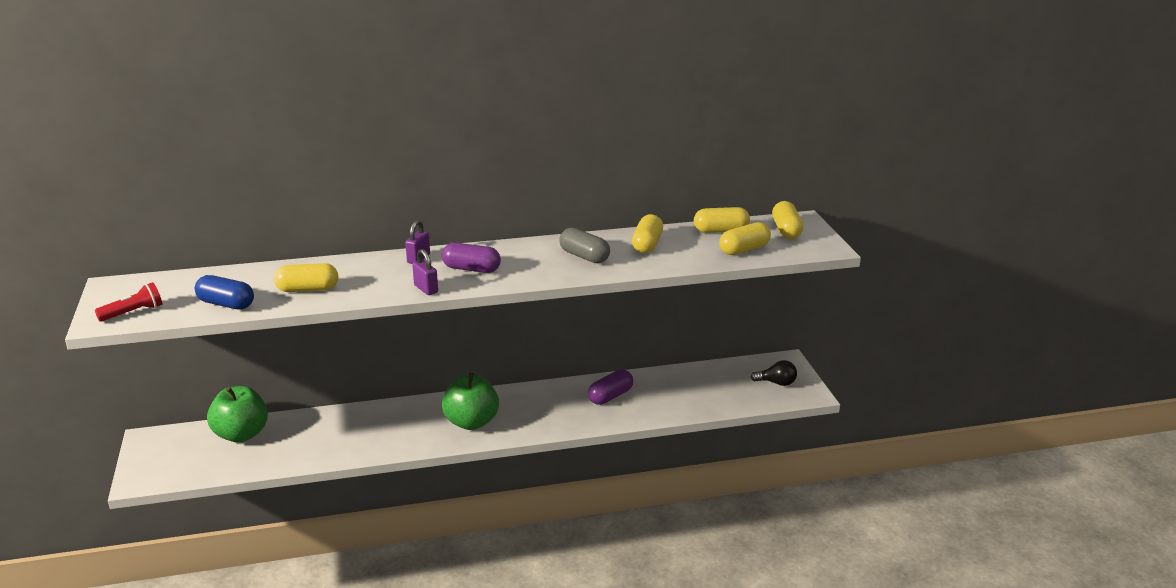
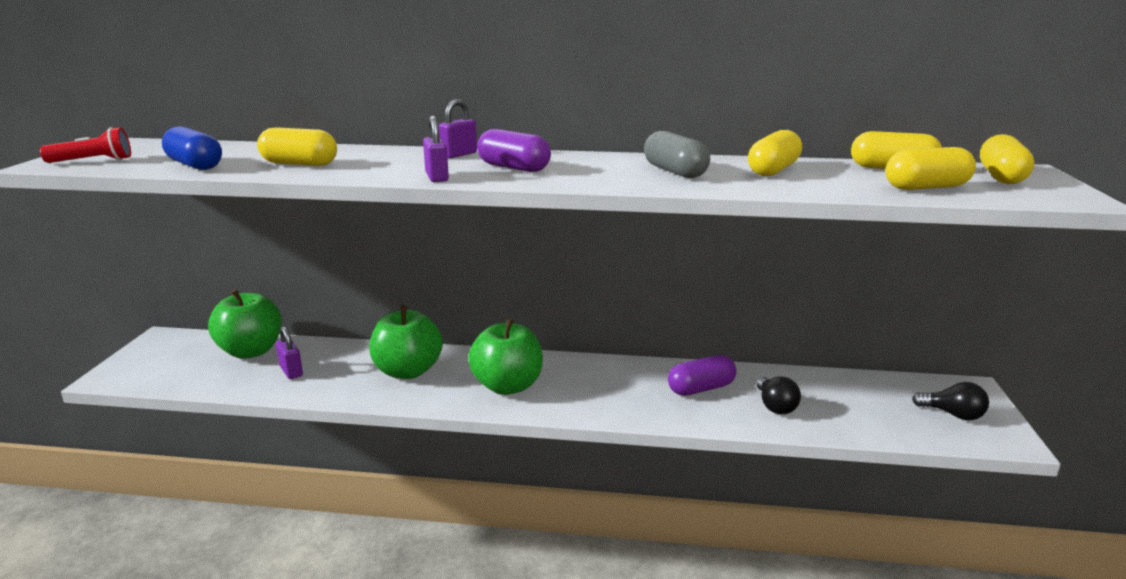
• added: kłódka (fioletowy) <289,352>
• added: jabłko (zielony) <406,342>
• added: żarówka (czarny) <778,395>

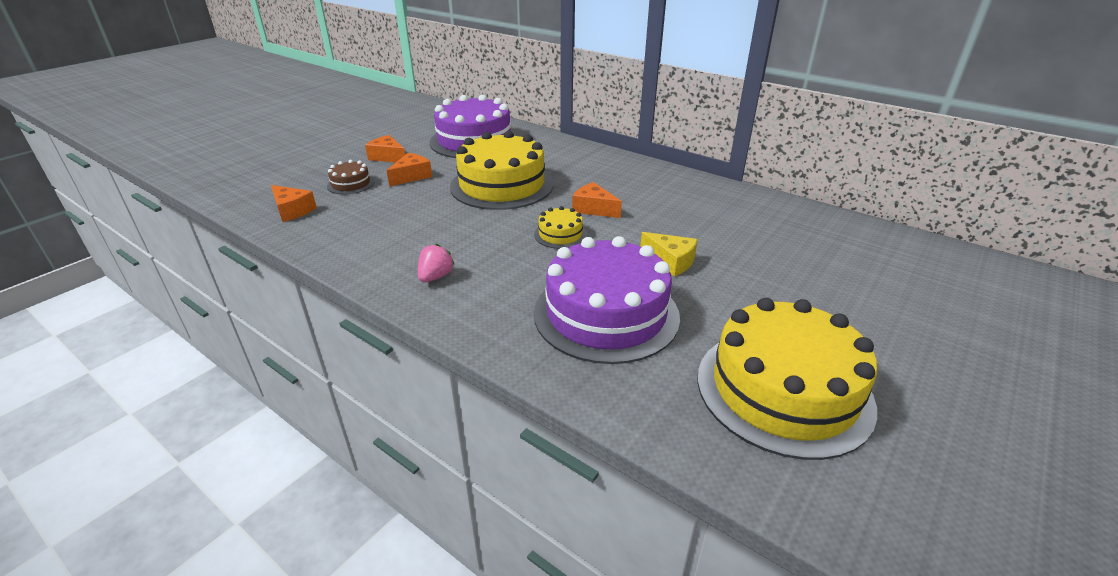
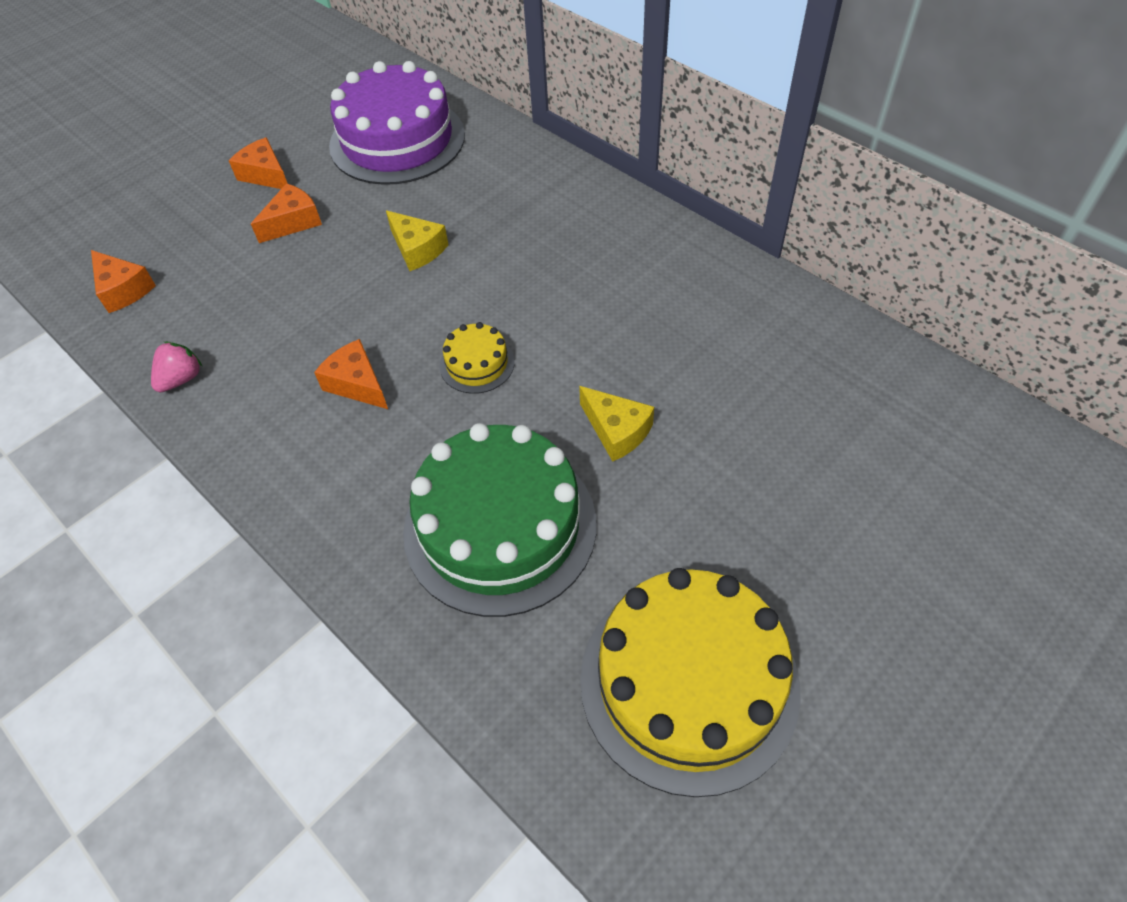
• moved: truskawka (różowy) <436,263> to <176,367>
• moved: ser (pomarańczowy) <597,200> to <351,374>
• replaced: tort (żółty) <502,170> to ser (żółty) <417,240>
• recoloured: tort (fioletowy) <607,300> to tort (zielony) <499,520>
• removed: tort (brązowy) <351,177>

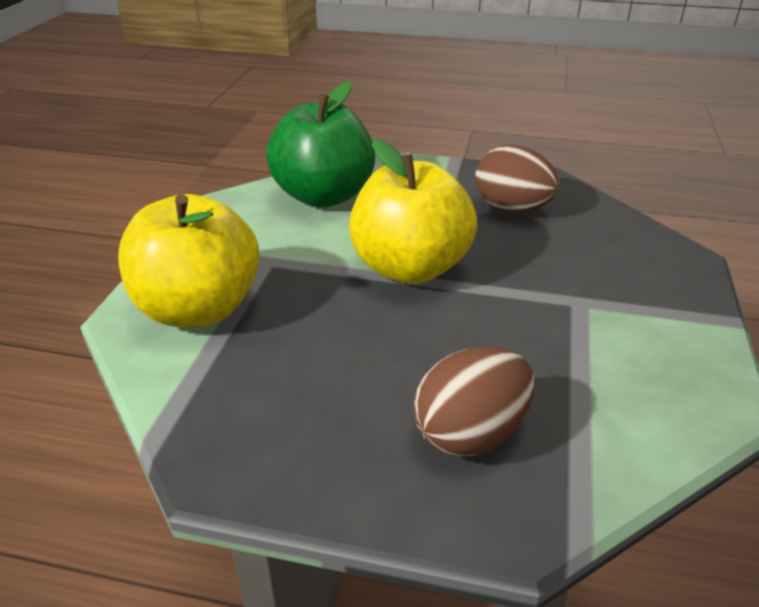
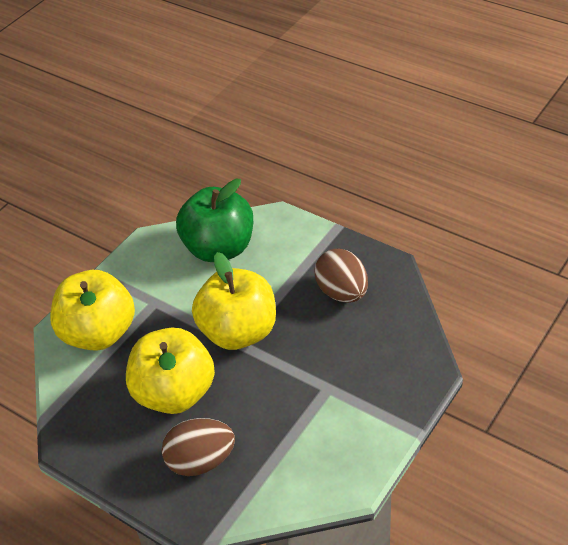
• added: jabłko (żółty) <170,370>

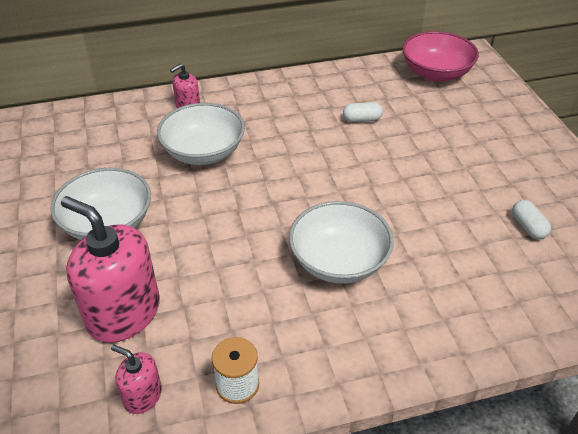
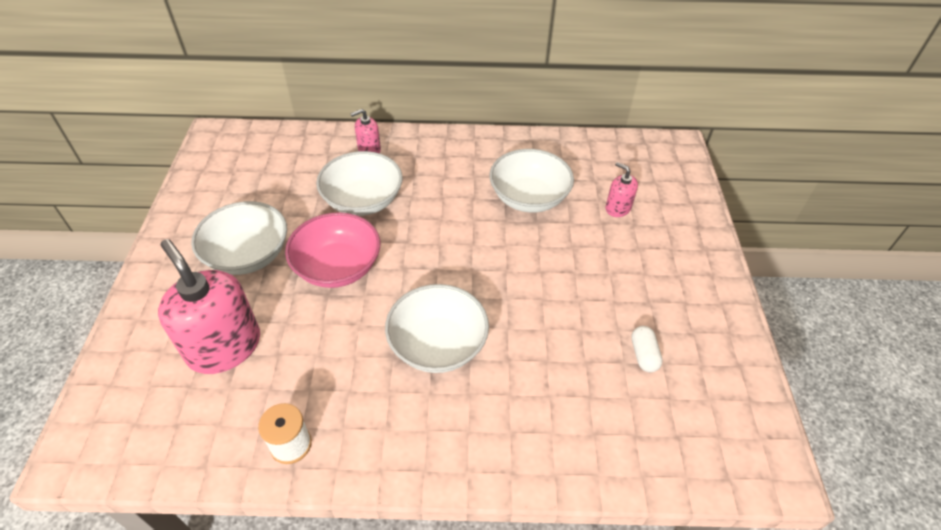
• moved: miska (różowy) <440,56> to <332,250>
• replaced: kapsułka (biały) <363,112> to miska (biały) <531,181>
• moved: dozownik mydła (różowy) <136,379> to <622,189>

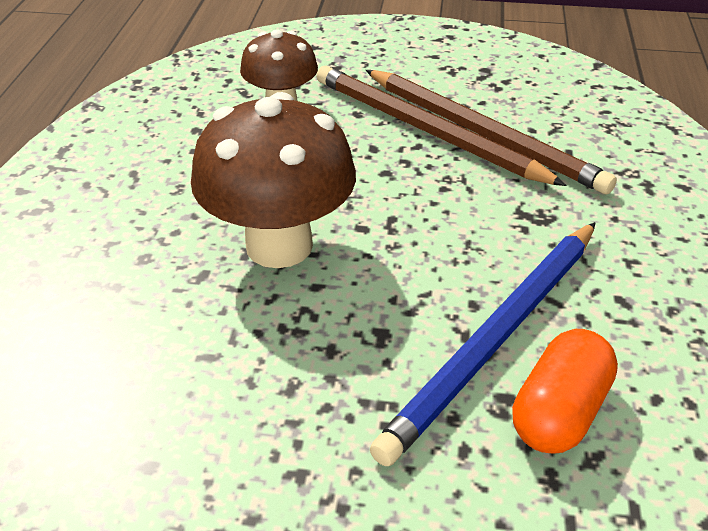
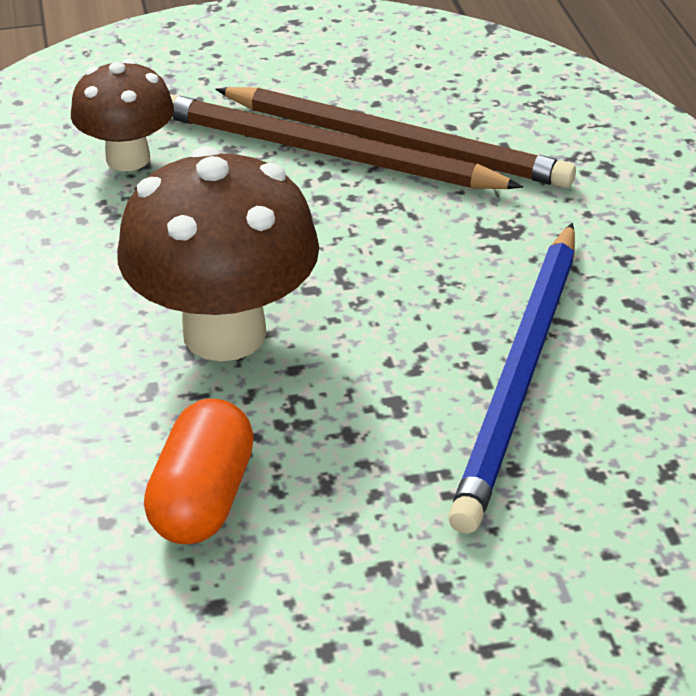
• moved: kapsułka (pomarańczowy) <565,391> to <199,471>

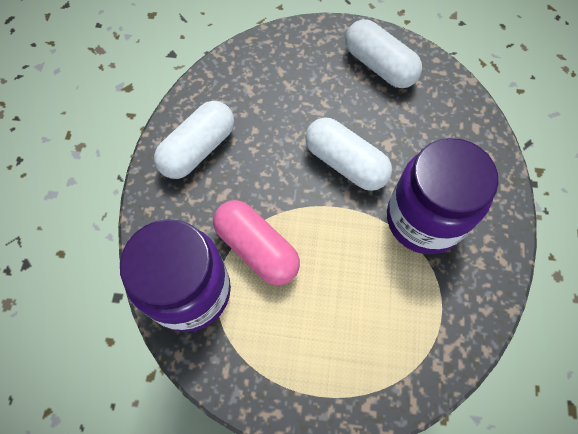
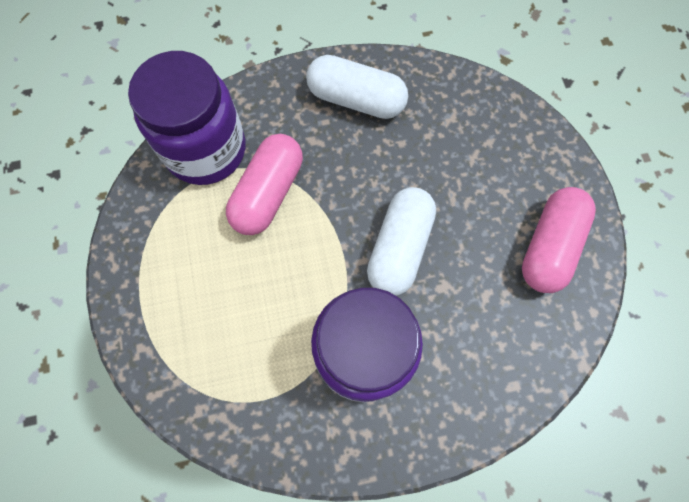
• recoloured: kapsułka (biały) <383,53> to kapsułka (różowy) <559,240>

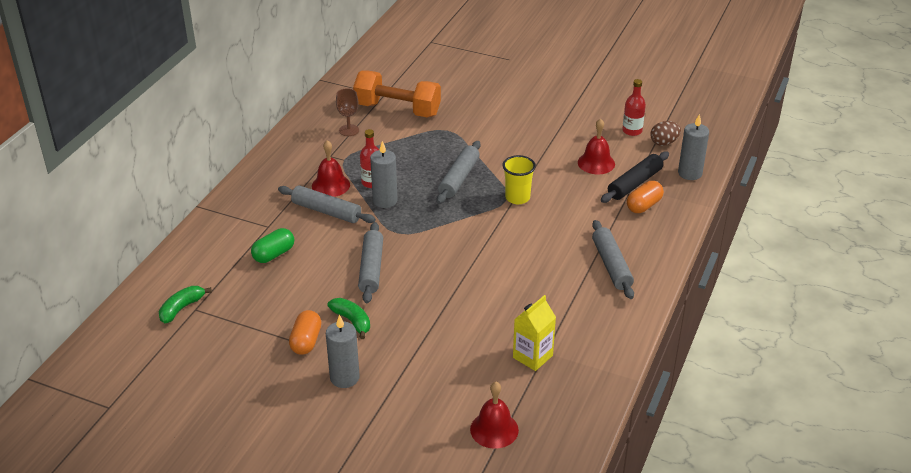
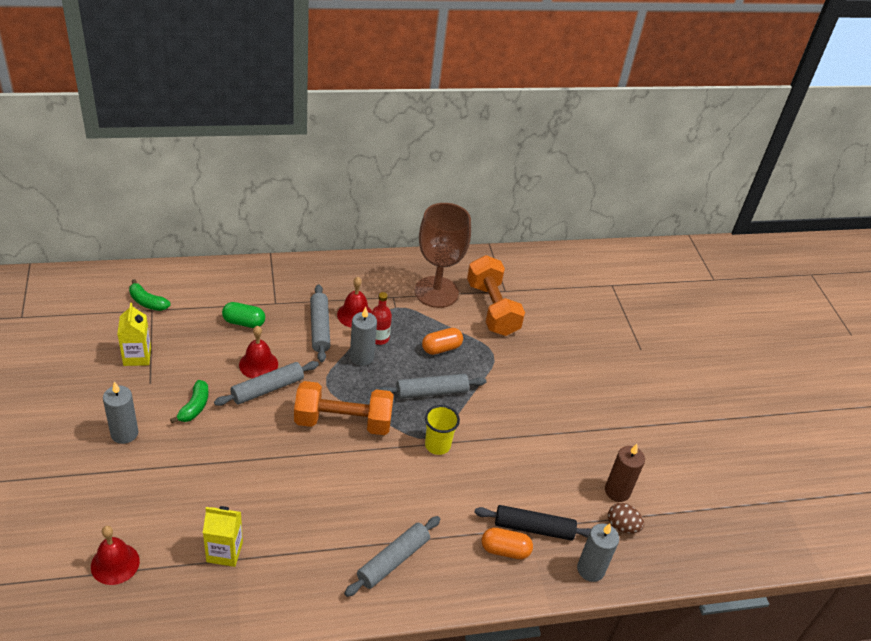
• added: karton mleka (żółty) <134,334>
• turned: banan (zielony) <185,304> = <150,295> 150 degrees counterclockwise
• moved: dzwonek (czerwony) <596,146> to <258,352>
• added: hantel (pomarańczowy) <344,408>
• resized: kielich (brązowy) <347,112> = <443,255> x2.29
• moved: kapsułka (pomarańczowy) <305,332> to <442,341>
• replaced: butelka (czerwony) <634,107> to świeca (brązowy) <625,473>

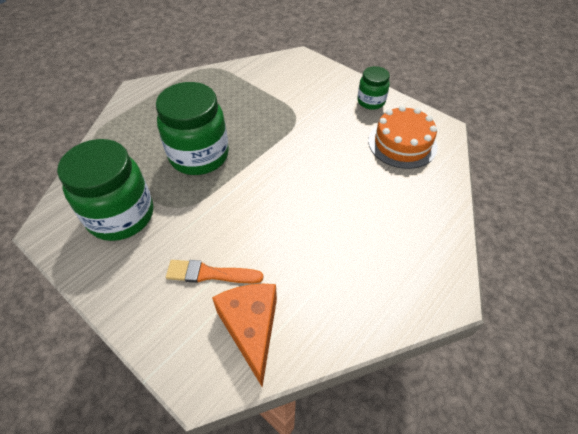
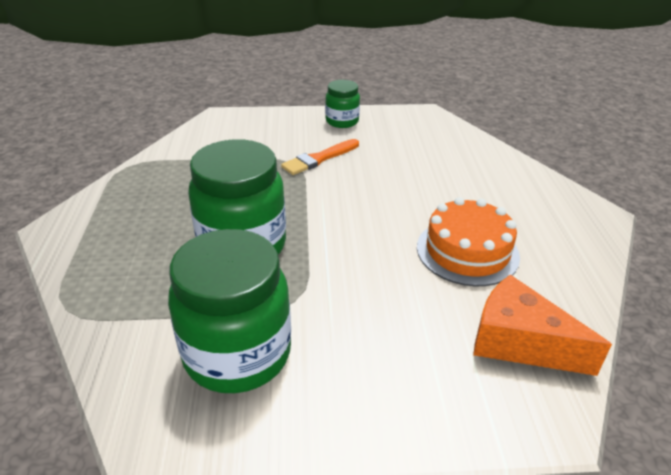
• moved: pędzel (pomarańczowy) <215,271> to <320,157>
• moved: tort (pomarańczowy) <403,137> to <468,241>

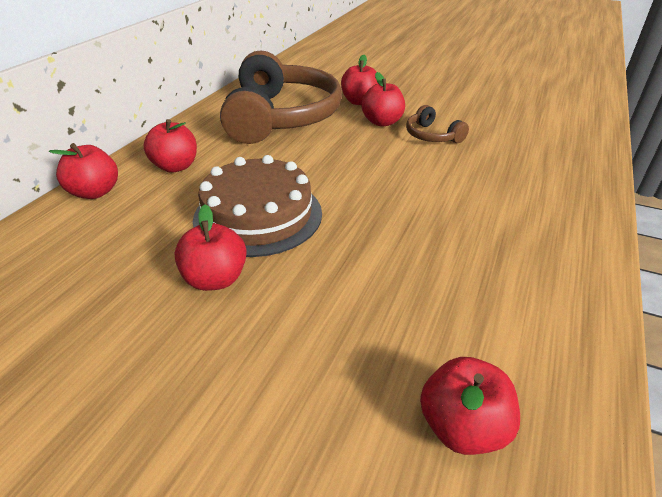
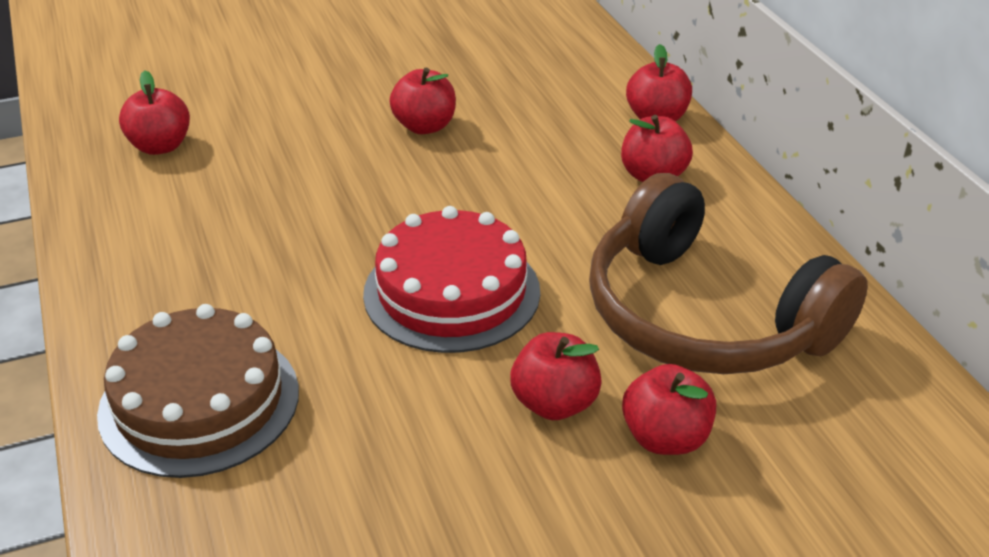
• moved: tort (brązowy) <257,206> to <198,391>
• added: tort (czerwony) <451,279>
• removed: słuchawki (brązowy) <437,124>

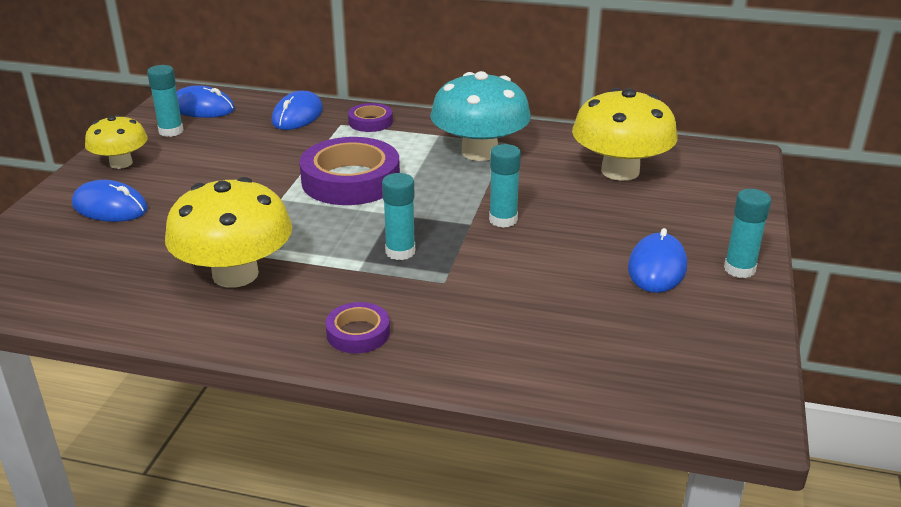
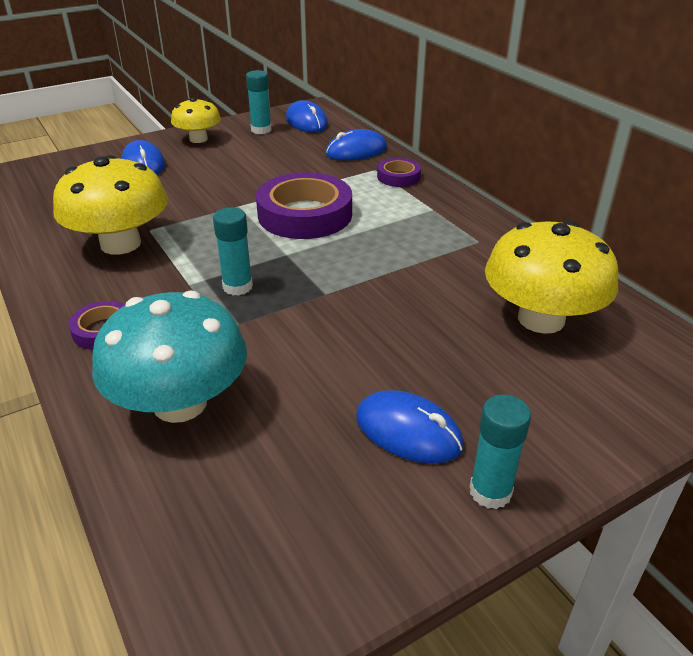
• moved: grzyb (turkusowy) <480,116> to <169,357>
• turned: myszka (niebieski) <657,260> = <410,427> 60 degrees clockwise
• removed: klej w sztyfcie (turkusowy) <505,186>

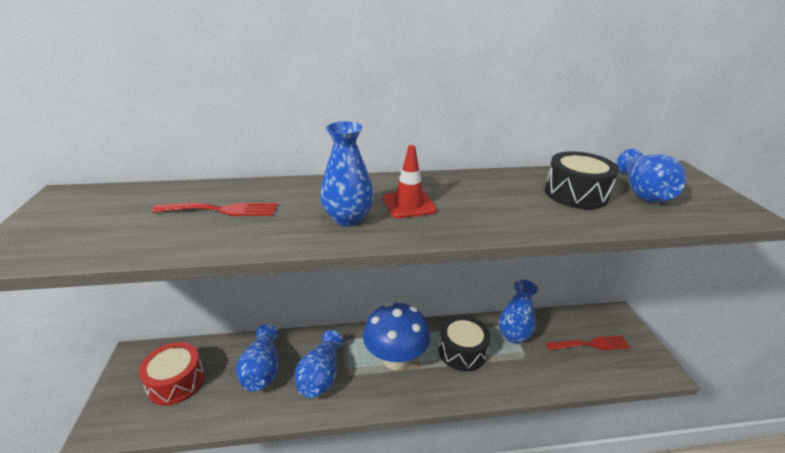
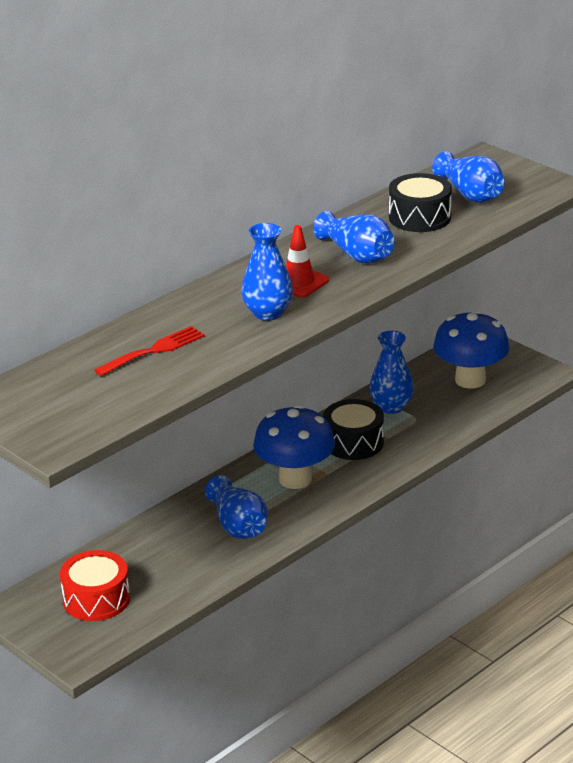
• moved: wazon (niebieski) <257,358> to <354,237>
• replaced: widelec (czerwony) <588,343> to grzyb (niebieski) <471,349>

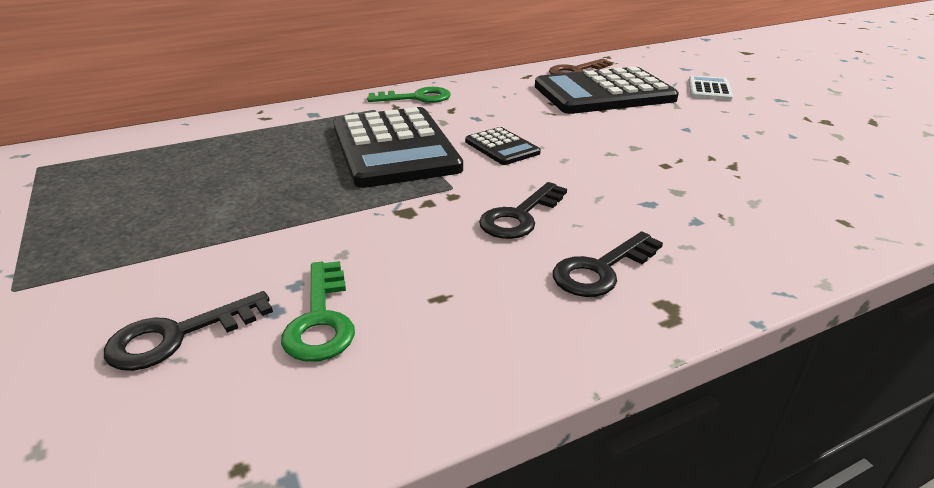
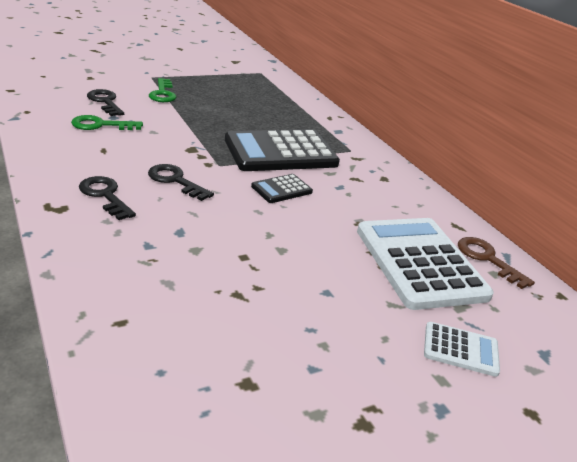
• moved: klucz (zielony) <408,95> to <162,90>
• recoloured: kalkulator (czarny) <607,90> to kalkulator (biały) <425,264>

